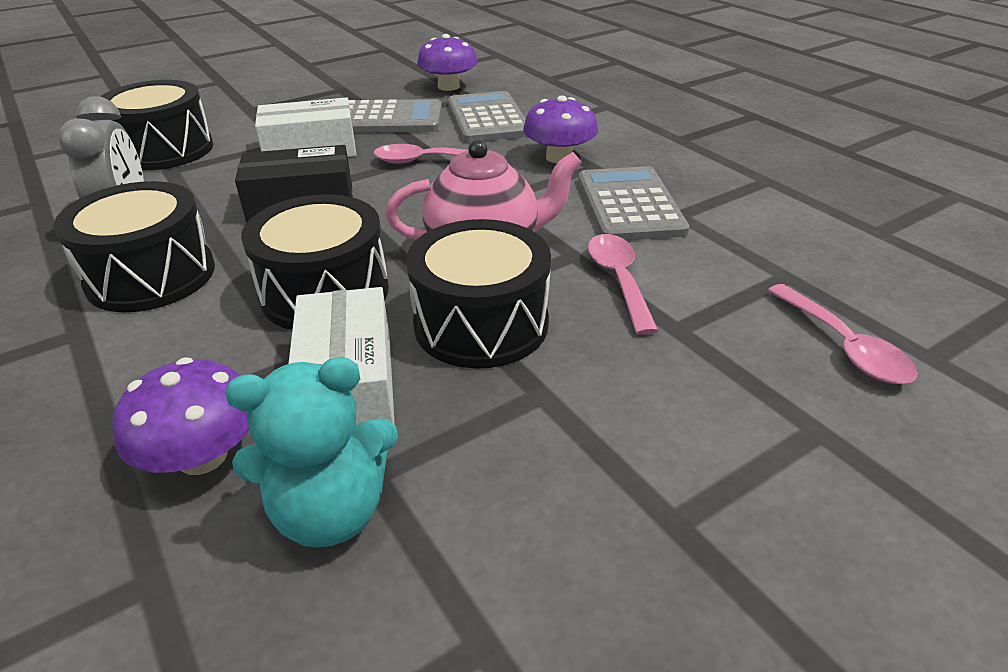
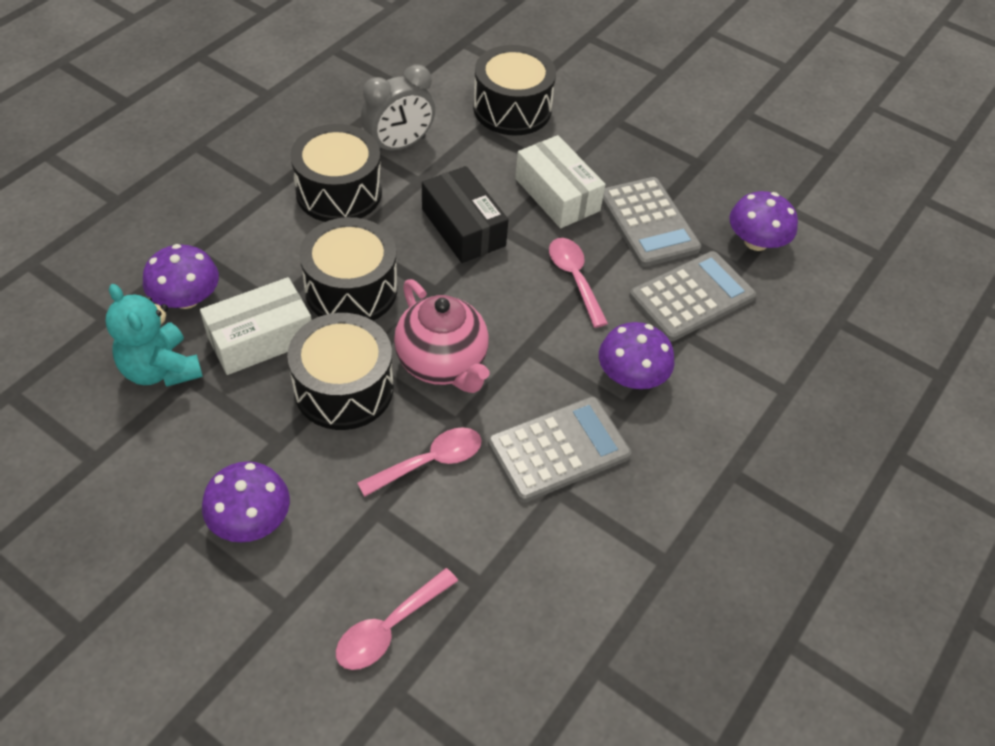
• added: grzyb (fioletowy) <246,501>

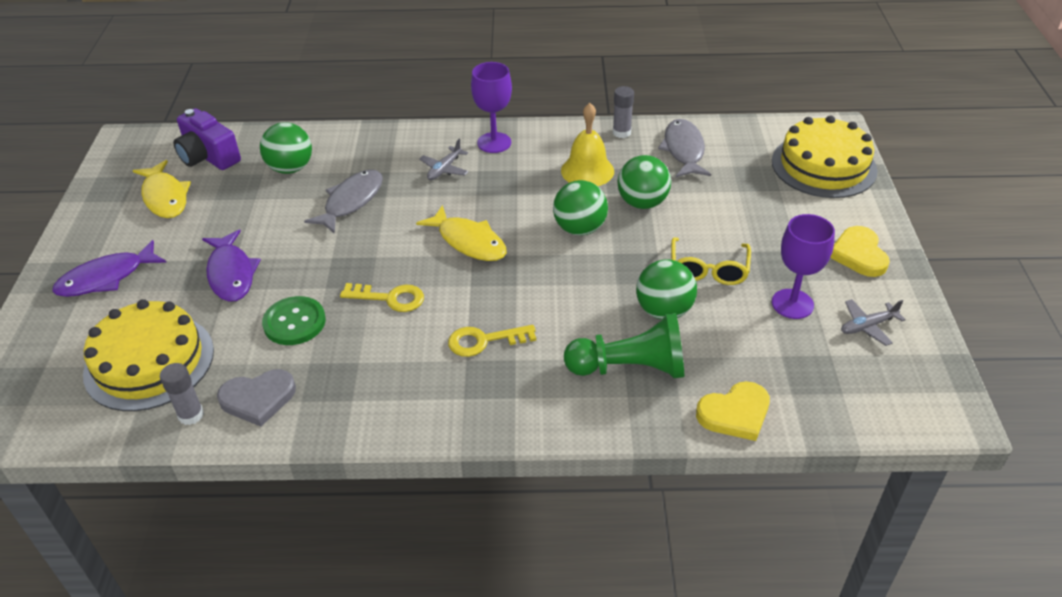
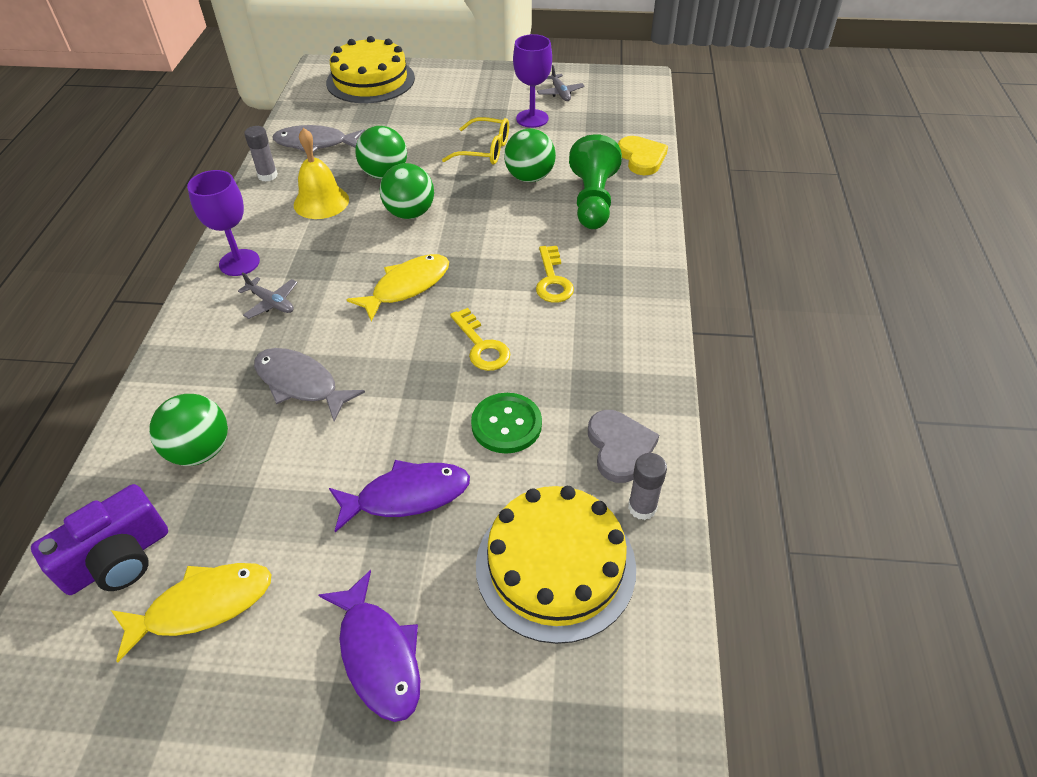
• turned: klucz (żółty) <382,297> = <480,339> 135 degrees clockwise
• removed: serce (żółty) <860,251>

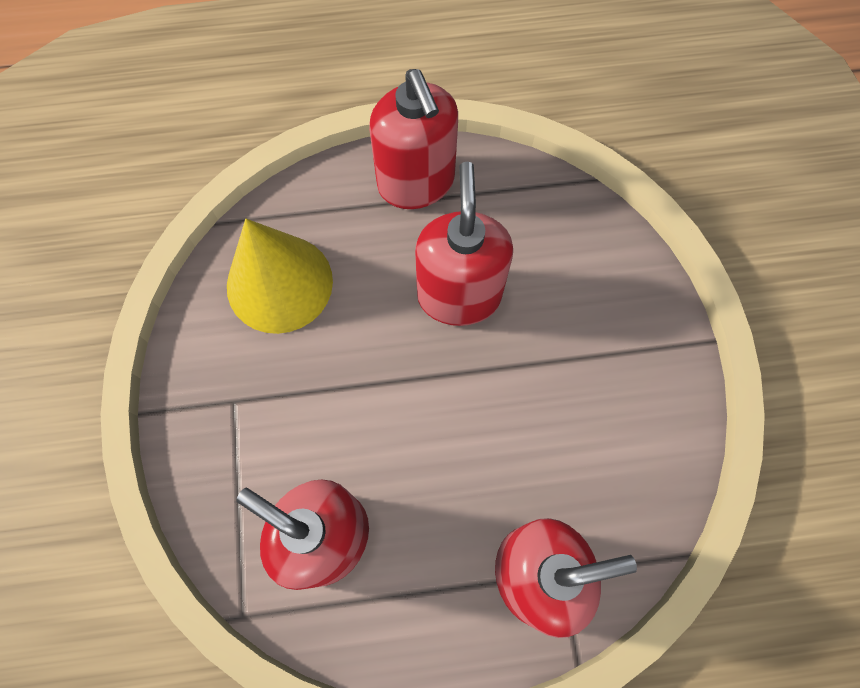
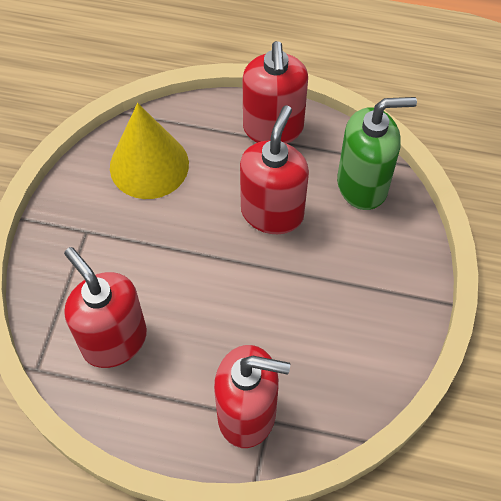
• added: dozownik mydła (zielony) <377,153>

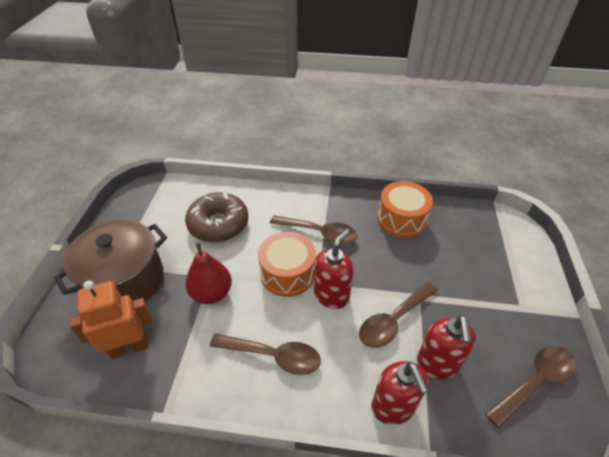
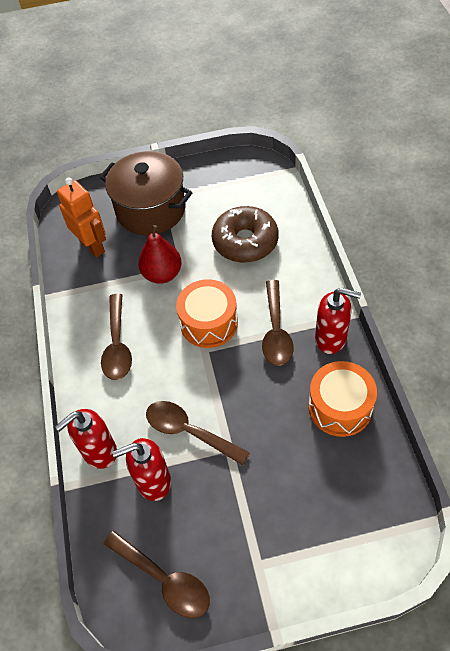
• moved: dozownik mydła (czerwony) <334,269> to <338,321>

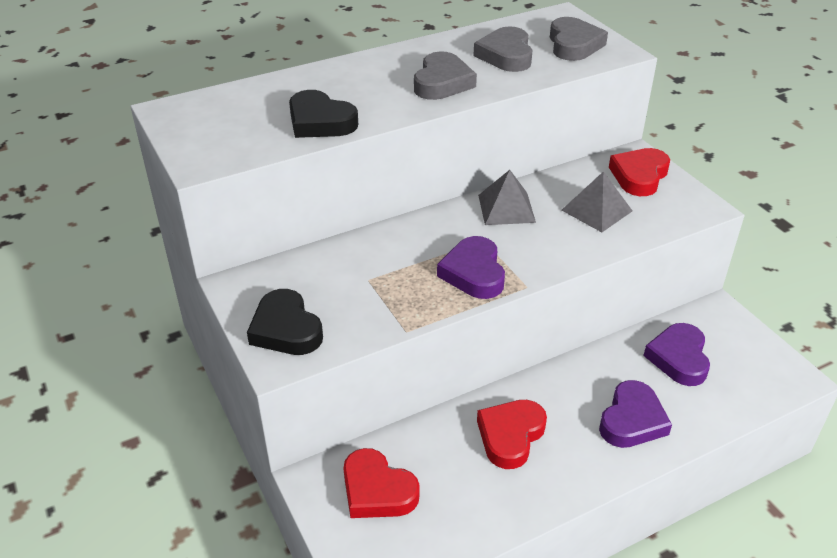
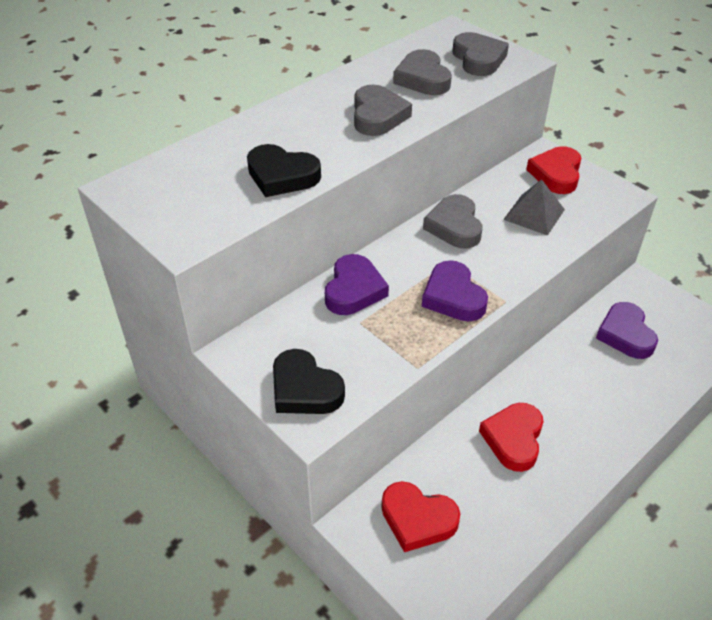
• moved: serce (fioletowy) <635,414> to <357,284>
• replaced: piramida (szary) <507,197> to serce (szary) <452,221>

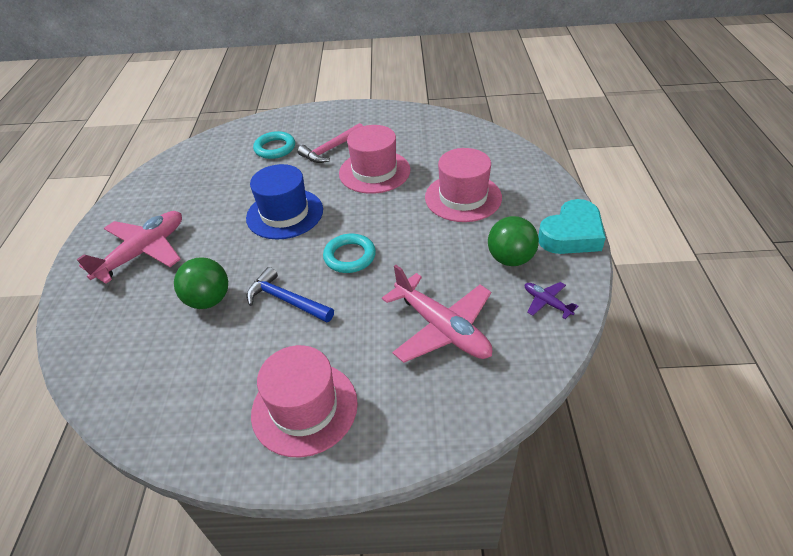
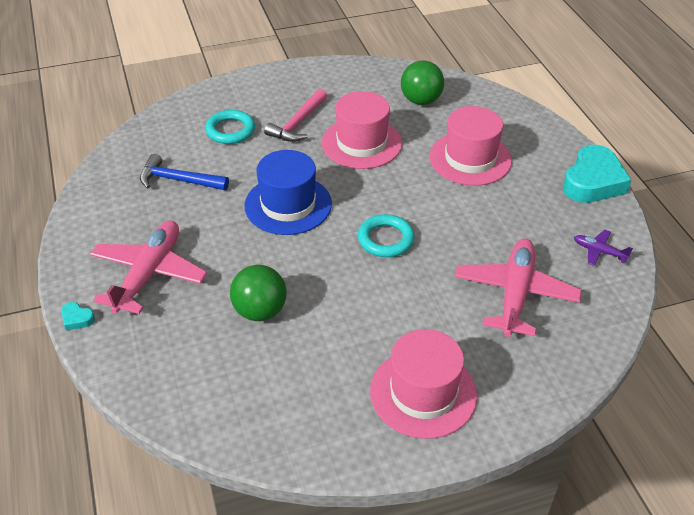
• added: serce (turkusowy) <78,316>
• moved: młotek (niebieski) <290,294> to <184,172>
• moved: piłka (zielony) <513,241> to <422,82>
• turned: samolot (różowy) <437,314> = <518,288> 105 degrees counterclockwise

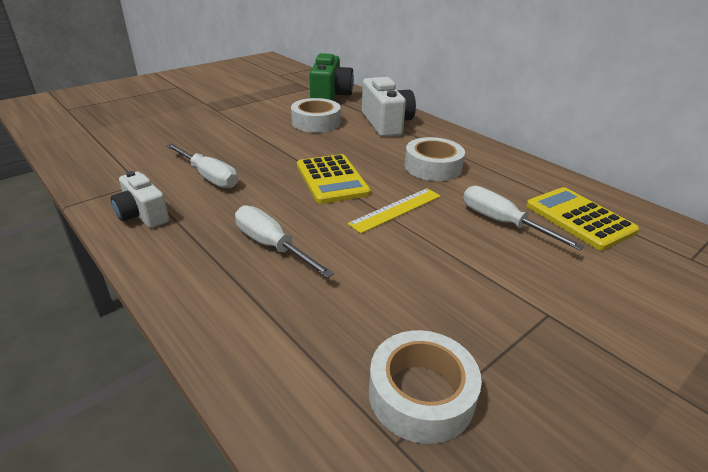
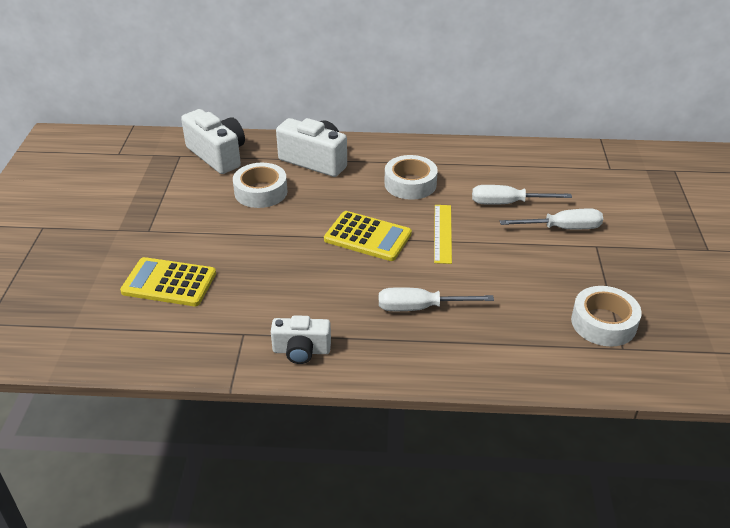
• moved: kalkulator (żółty) <582,218> to <168,281>
• recoloured: aparat fotograficzny (zielony) <332,77> to aparat fotograficzny (biały) <213,141>
• moved: śrubokręt (biały) <202,166> to <551,219>

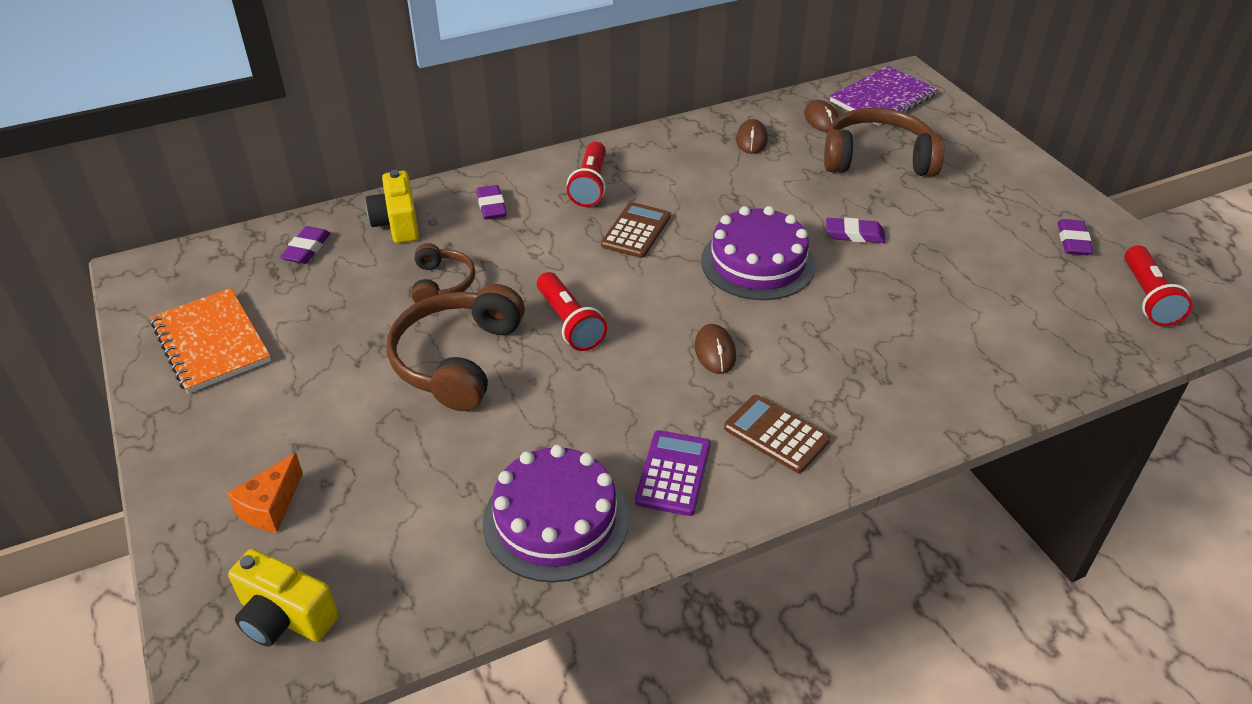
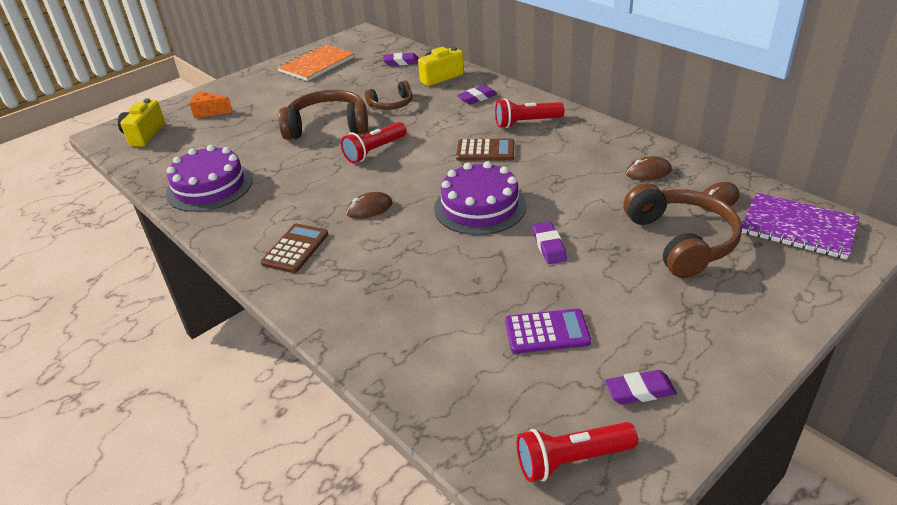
• moved: kalkulator (fioletowy) <673,473> to <548,331>

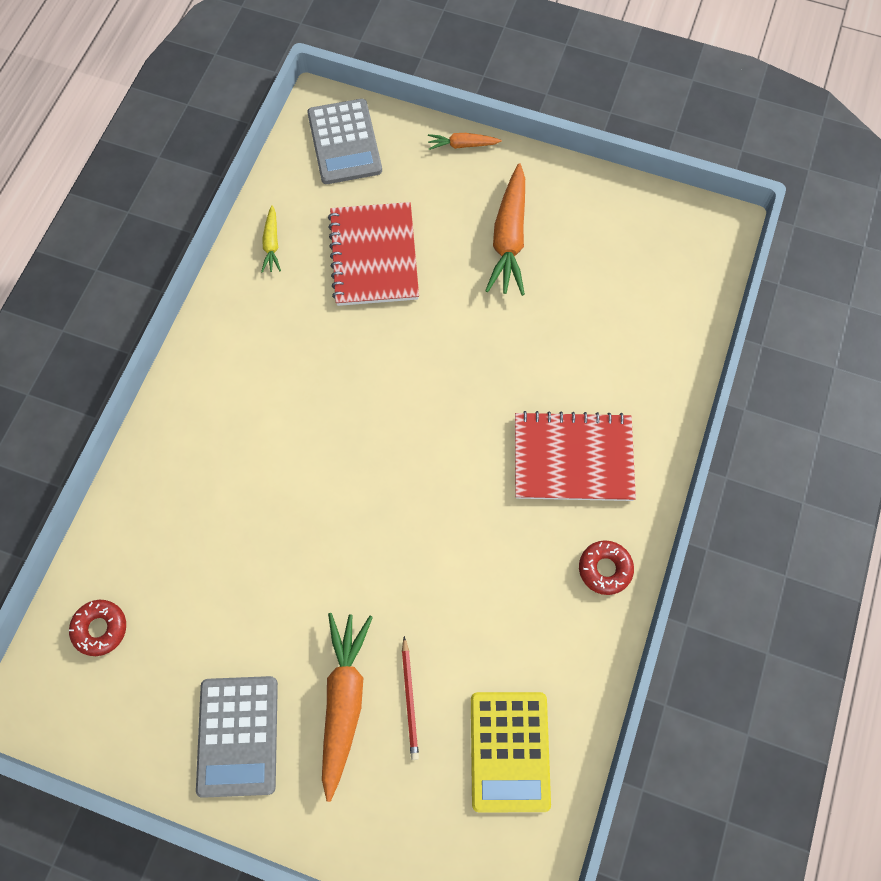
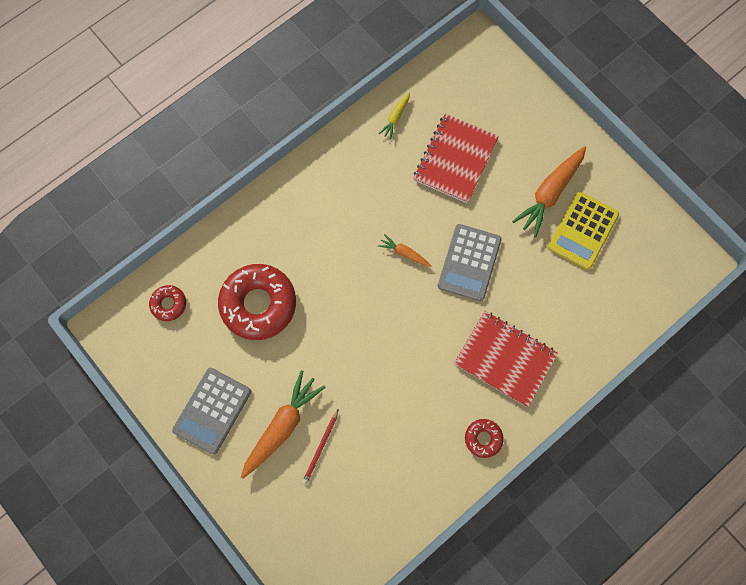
• added: donut (czerwony) <257,302>
• moved: marchewka (pomarańczowy) <465,141> to <405,250>
• moved: kalkulator (szary) <344,141> to <470,262>
• moved: kalkulator (żółty) <511,752> to <583,231>

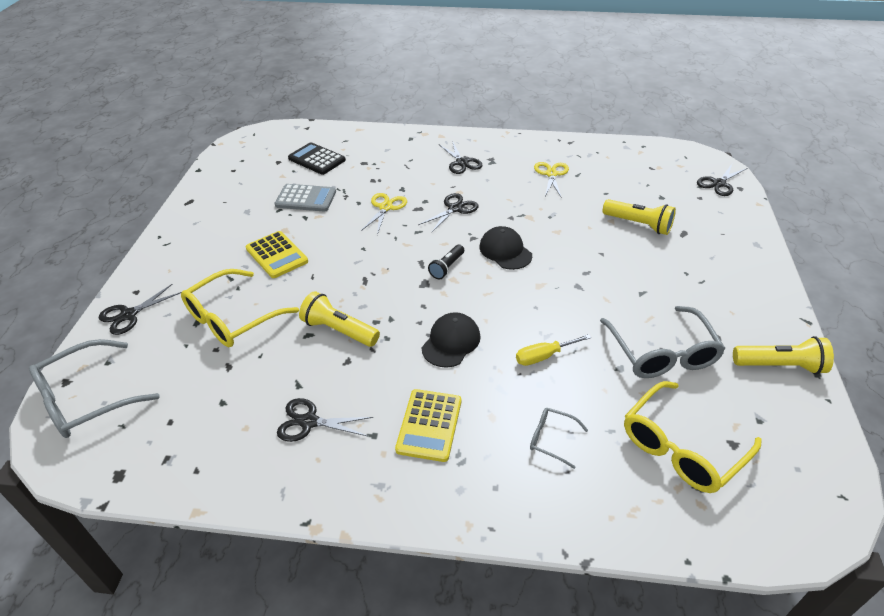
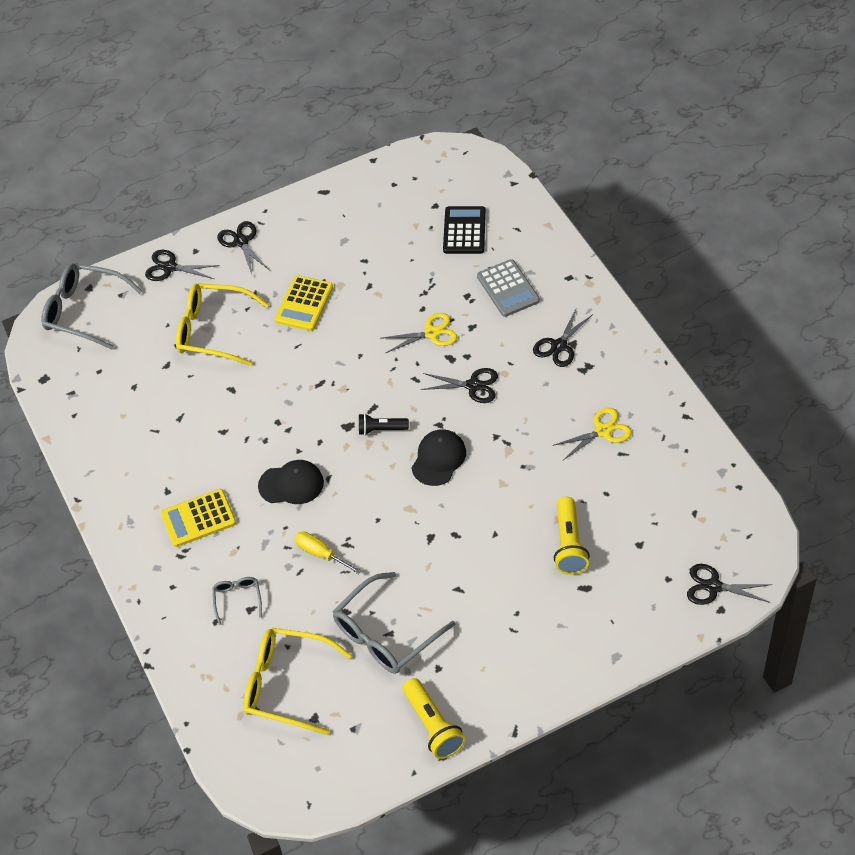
• moved: nożyczki (czarny) <325,420> to <243,247>
• moved: kalkulator (szary) <305,198> to <508,288>
• removed: latarka (żółty) <339,319>

